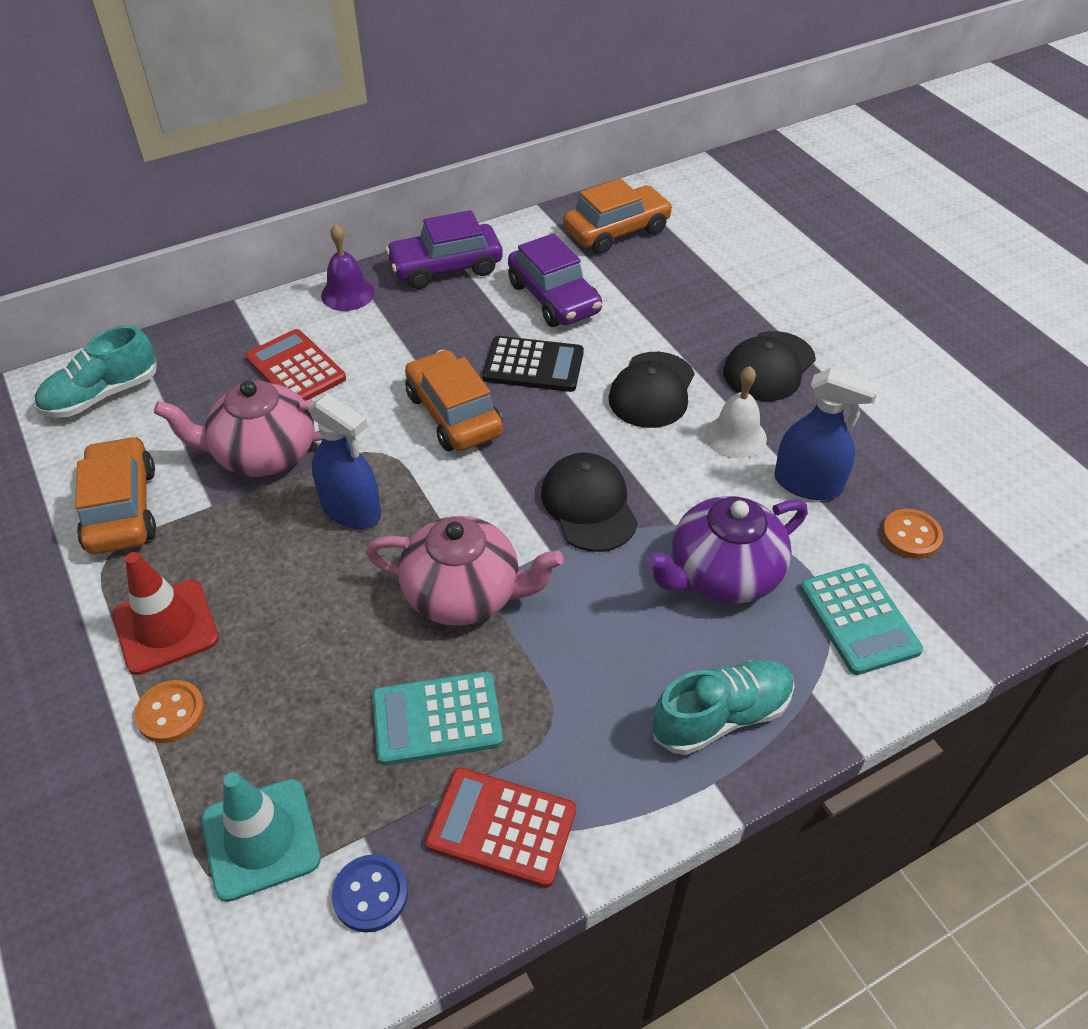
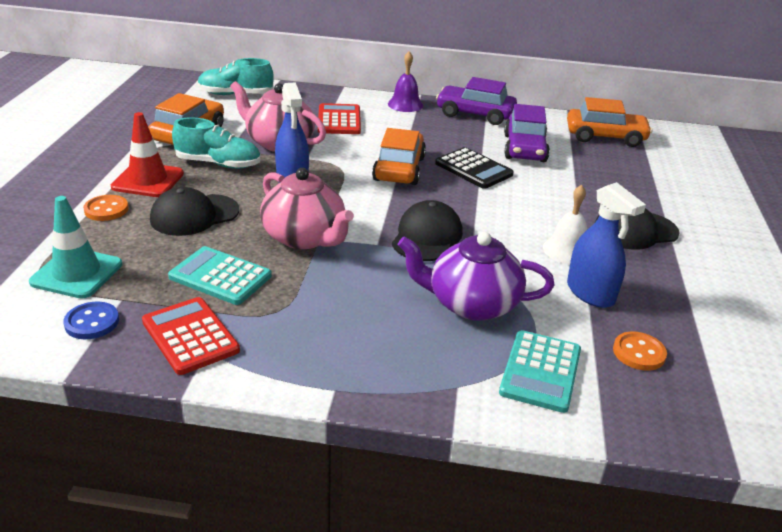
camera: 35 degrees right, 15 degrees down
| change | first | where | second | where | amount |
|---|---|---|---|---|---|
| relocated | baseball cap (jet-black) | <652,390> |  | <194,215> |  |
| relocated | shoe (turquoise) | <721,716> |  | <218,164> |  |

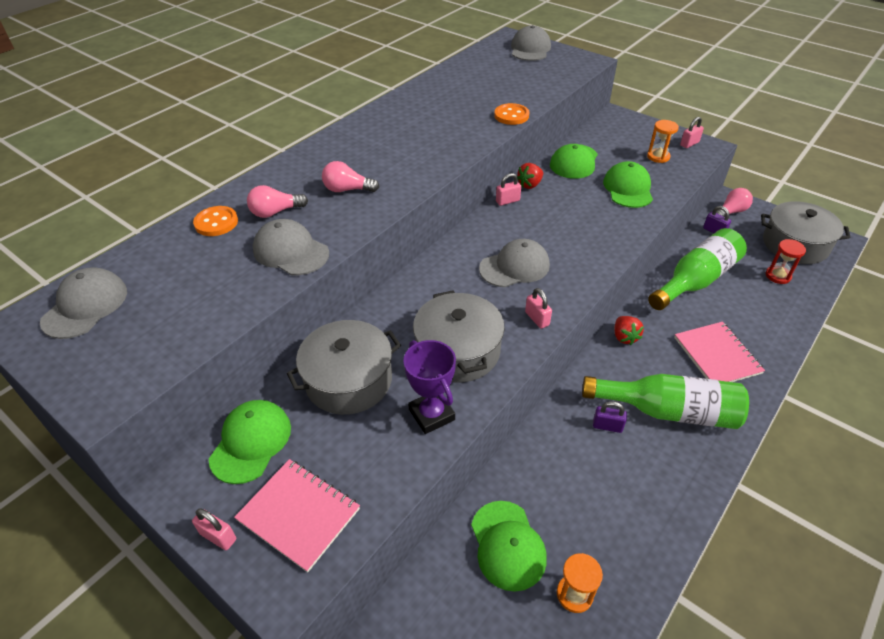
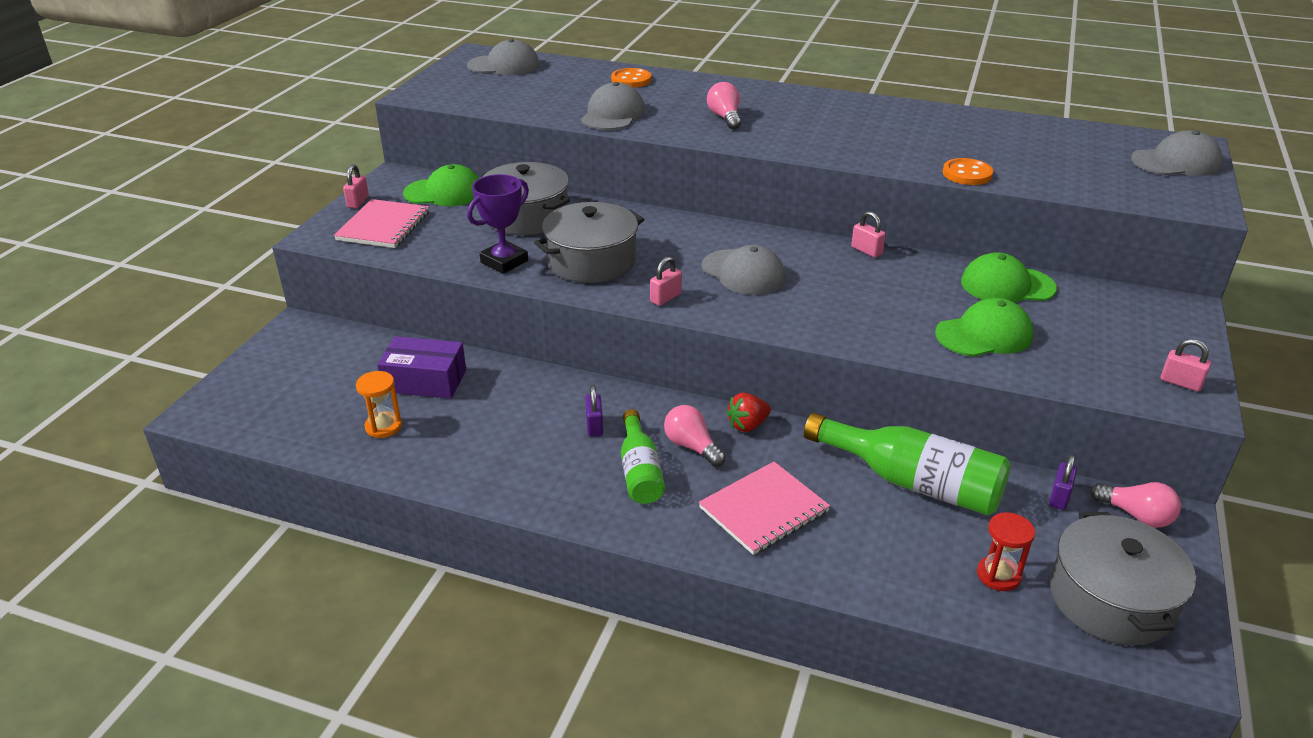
camera: 70 degrees right, 10 degrees down
| change | first | where | second | where | amount |
|---|---|---|---|---|---|
| missing | berry (red) | <530,185> |  |  |  |
| missing | hourglass (orange-coloured) | <658,157> |  |  |  |
| relocated | bulb (rose-pink) | <275,212> |  | <691,446> |  |
| exchanged | baseball cap (leaf-green) | <507,545> | parcel (royal purple) | <425,381> |  |
| size | drink bottle (leaf-green) | <668,411> |  | <640,471> | x0.62 |

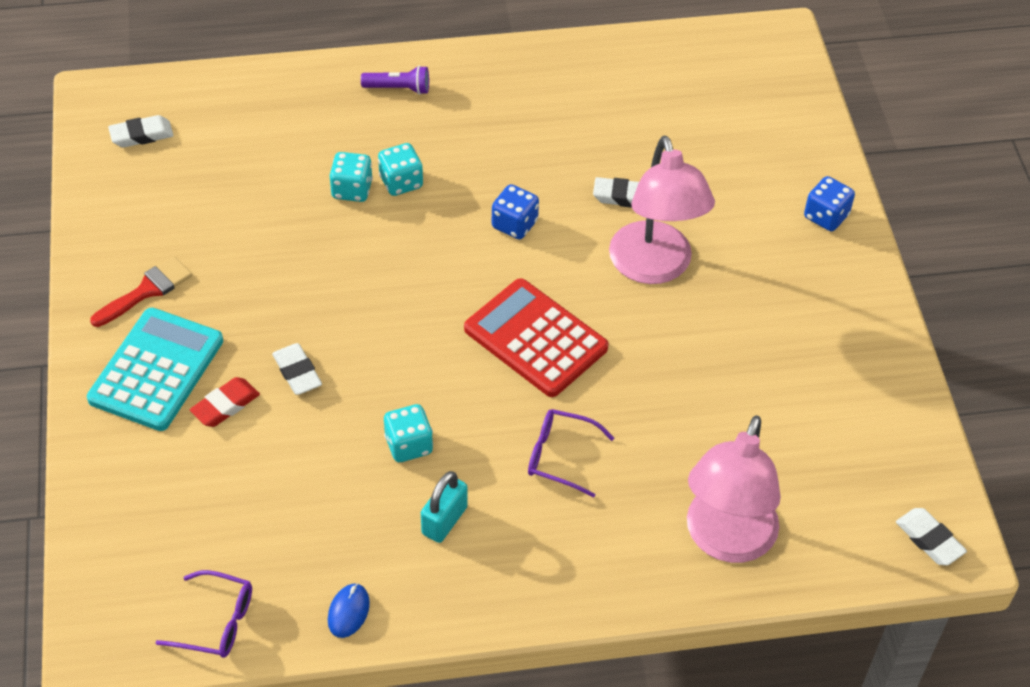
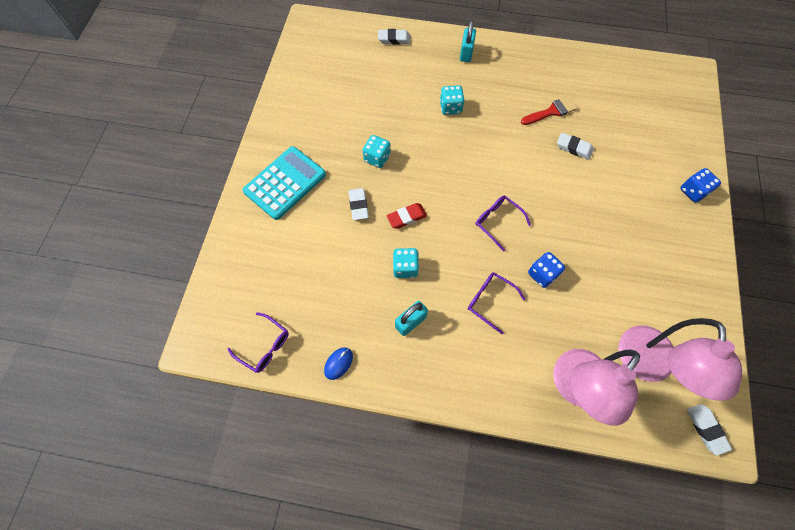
camera: 20 degrees right, 15 degrees up
| change | first | where | second | where | amount |
|---|---|---|---|---|---|
| relocated | brush (red) | <147,291> |  | <551,111> |  |
| relocated | eraser (white) | <141,135> |  | <394,39> |  |
| relocated | eraser (red) | <225,405> |  | <407,217> |  |
| relocated | game die (turquoise) | <352,189> |  | <377,158> |  |
| relocated | game die (royal blue) | <514,224> |  | <542,274> |  |
| relocated | reading lamp (rose-pink) | <654,267> |  | <647,366> |  |
| exchanged | pocket torch (royal purple) | <398,88> | lock (turquoise) | <466,53> |  |
| exchanged | adding machine (red) | <535,338> | spectacles (royal purple) | <497,222> |  |

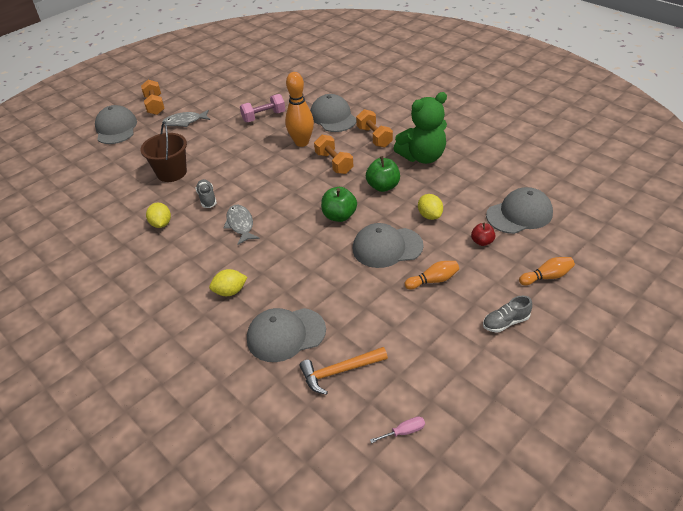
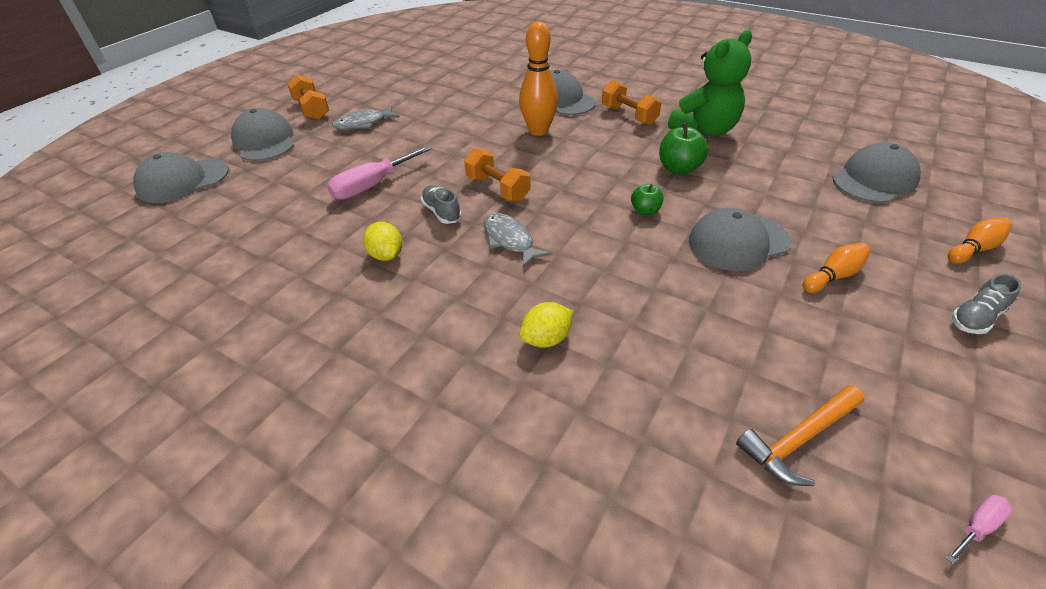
camera: 15 degrees left, 0 degrees up
| change | first | where | second | where | amount |
|---|---|---|---|---|---|
| missing | free weight (rose-pink) | <264,117> |  |  |  |
| missing | citrus fruit (golden) | <429,215> |  |  |  |
| missing | apple fruit (red) | <482,242> |  |  |  |
| relocated | baseball cap (grey) | <286,334> |  | <183,180> |  |
| relocated | free weight (orange-coloured) | <334,163> |  | <497,189> |  |
| exchanged | sand bucket (brown) | <171,172> | flat screwdriver (rose-pink) | <372,186> |  |
| size | apple fruit (leaf-green) | <339,216> |  | <645,211> | x0.62 |

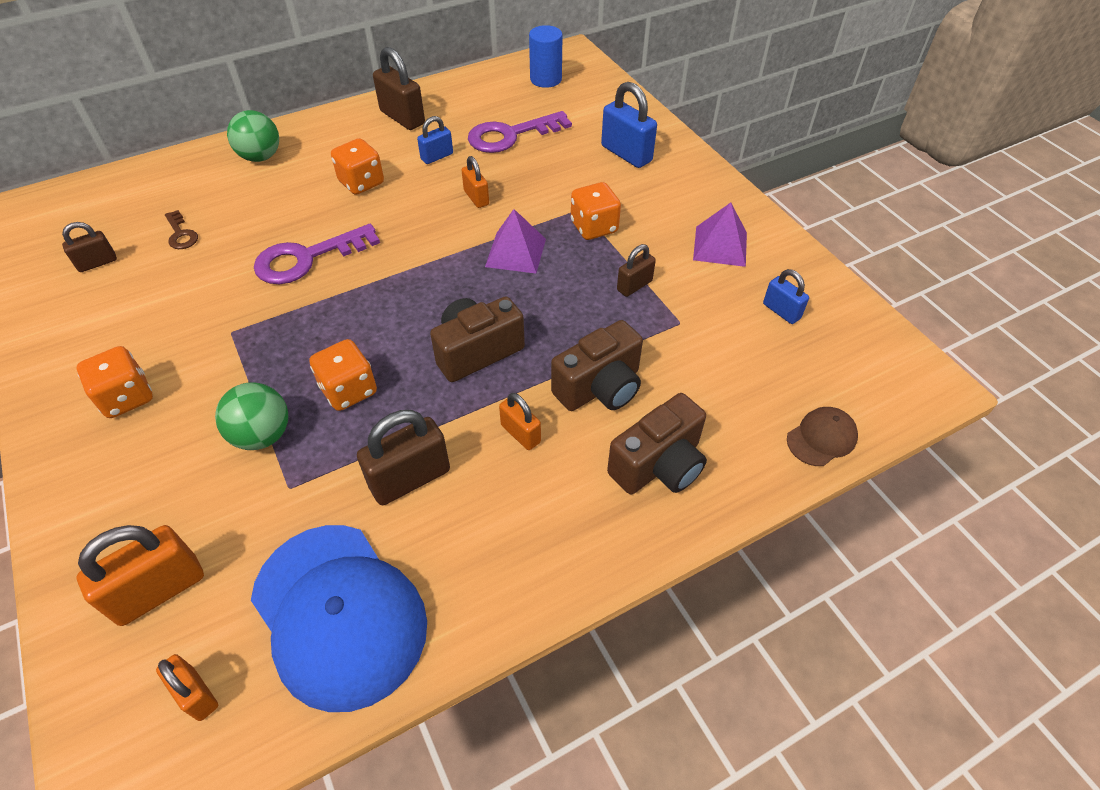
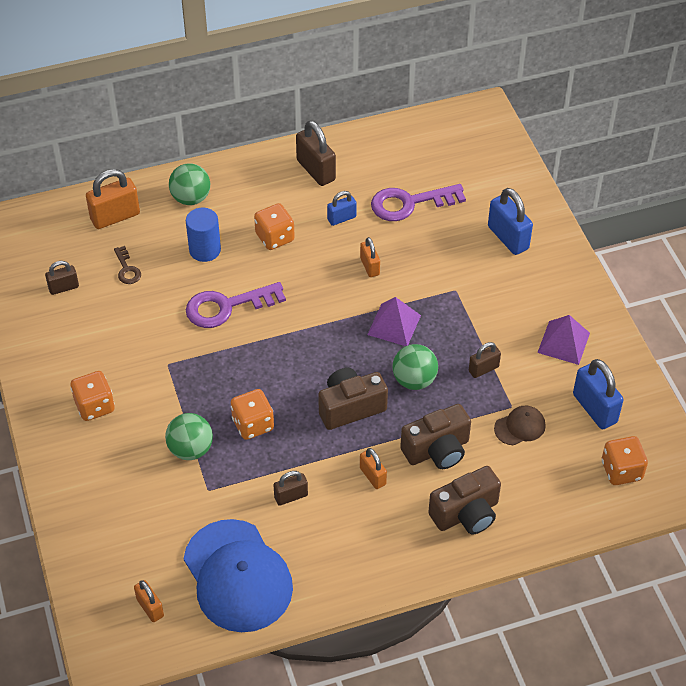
camera: 10 degrees right, 0 degrees up
| change | first | where | second | where | amount |
|---|---|---|---|---|---|
| appeared |  |  | ball (leaf-green) | <414,380> |  |
| relocated | lock (orange-coloured) | <159,590> |  | <115,217> |  |
| relocated | cylinder (royal blue) | <546,79> |  | <205,250> |  |
| relocated | game die (orange-coloured) | <594,227> |  | <621,470> |  |
| relocated | baseball cap (brown) | <821,438> |  | <520,427> |  |
| size | lock (brown) | <410,478> |  | <291,496> | x0.59 |
| size | lock (royal blue) | <781,311> |  | <594,408> | x1.70 |

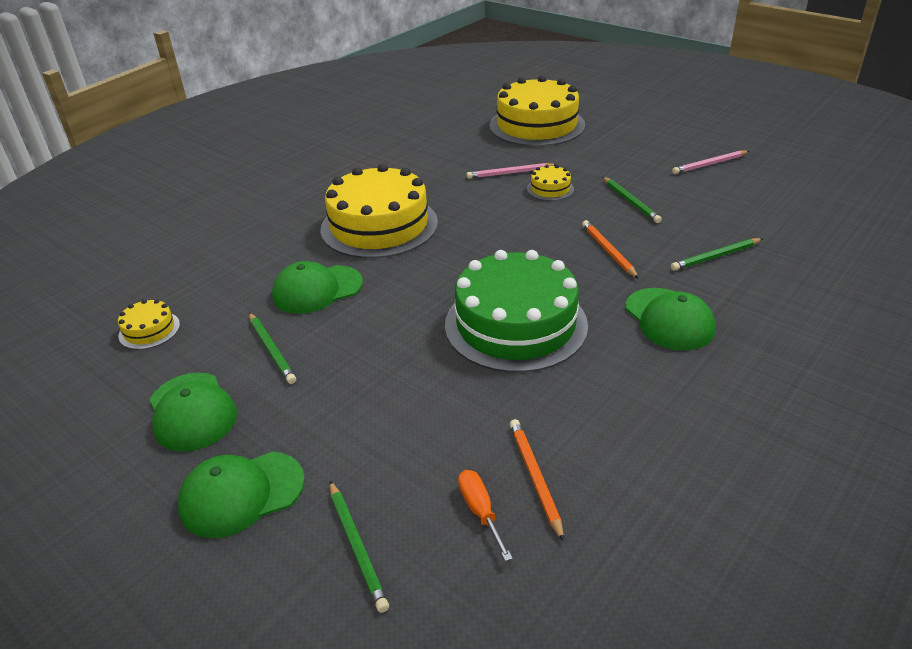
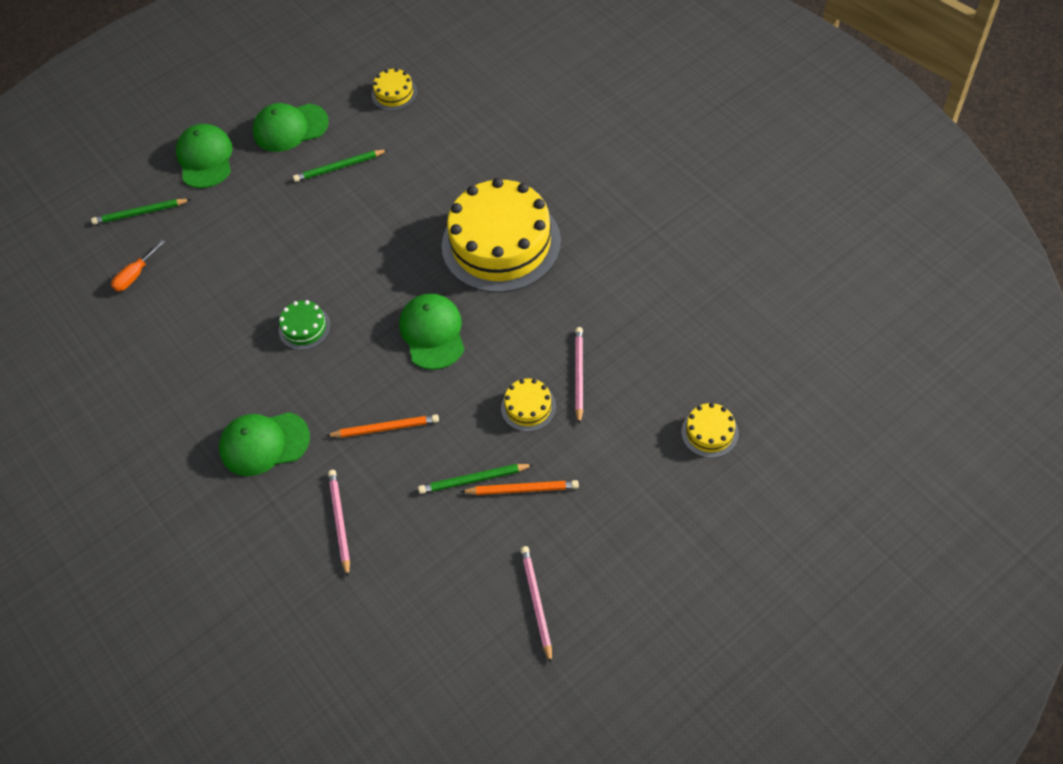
camera: 105 degrees right, 20 degrees up
| change | first | where | second | where | amount |
|---|---|---|---|---|---|
| relocated | baseball cap (leaf-green) | <317,290> |  | <432,333> |  |
| relocated | pencil (orange-coloured) | <535,478> |  | <522,489> |  |
| colour | pencil (leaf-green) | <716,256> | pencil (rose-pink) | <340,522> |  |
| spun | flat screwdriver (orange-coloured) | <480,511> |  | <135,275> | 135 degrees clockwise |
| size | cake (leaf-green) | <515,324> |  | <304,328> | x0.42 |
| size | cake (golden) | <537,125> |  | <709,432> | x0.42 |

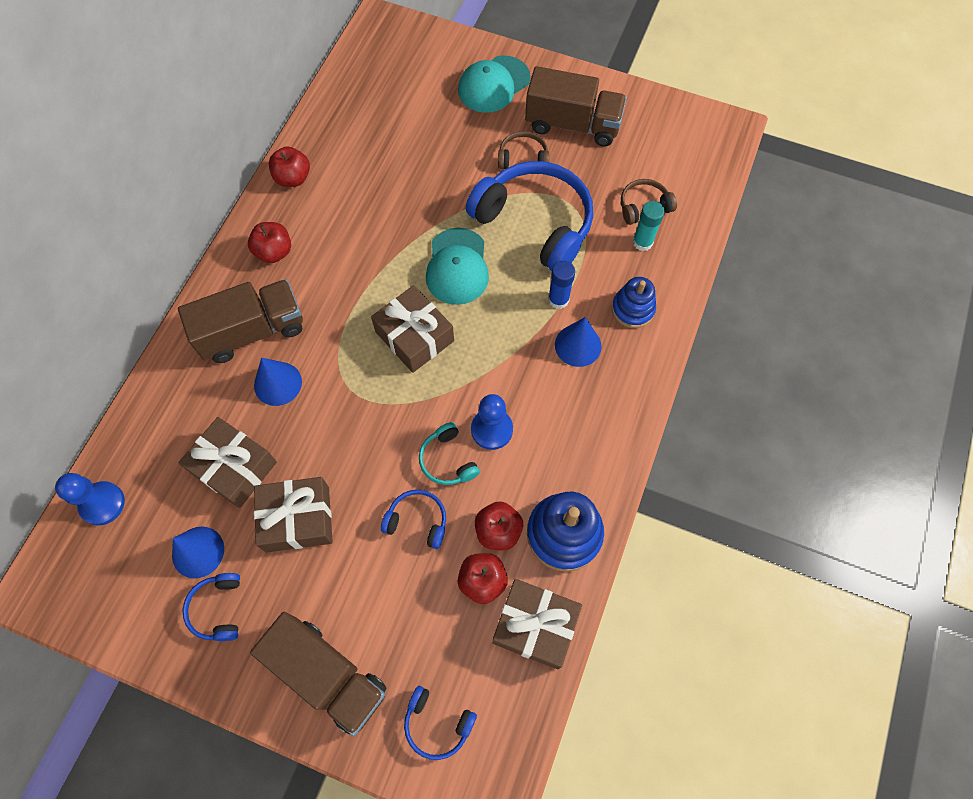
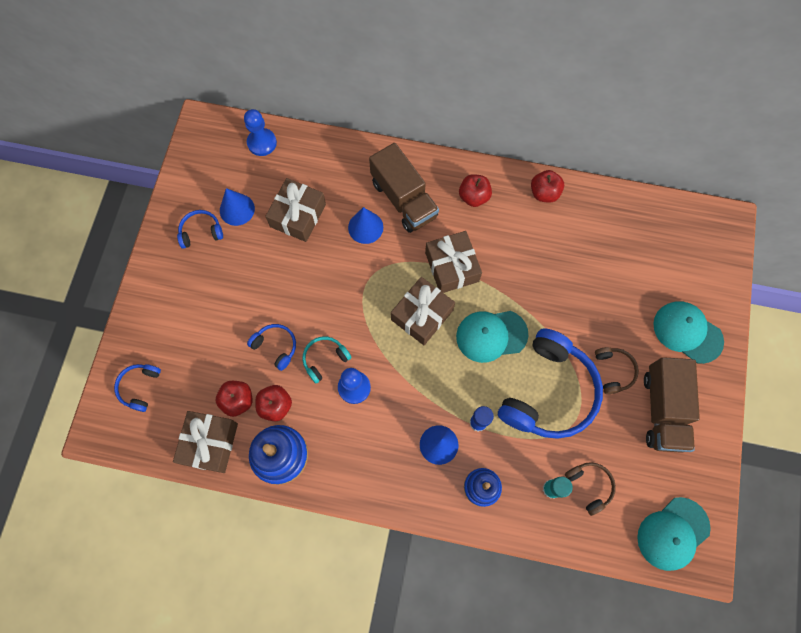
camera: 80 degrees right, 5 degrees up
| change | first | where | second | where | amount |
|---|---|---|---|---|---|
| missing | toy truck (brown) | <328,675> |  |  |  |
| appeared |  |  | baseball cap (turquoise) | <673,533> |  |
| relocated | gift (brown) | <297,519> |  | <452,267> |  |
| spun | over-ear headphones (royal blue) | <417,521> |  | <276,346> | 60 degrees counterclockwise |

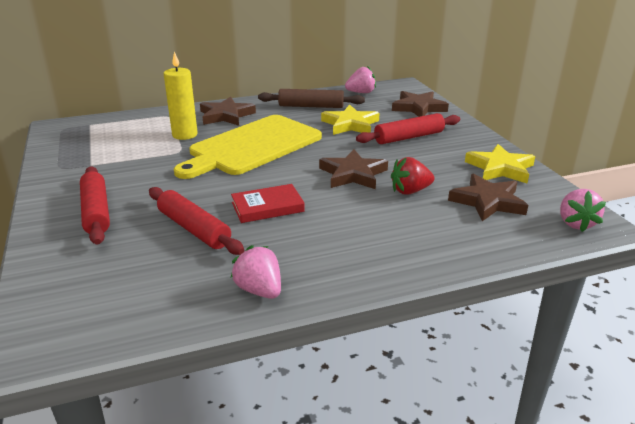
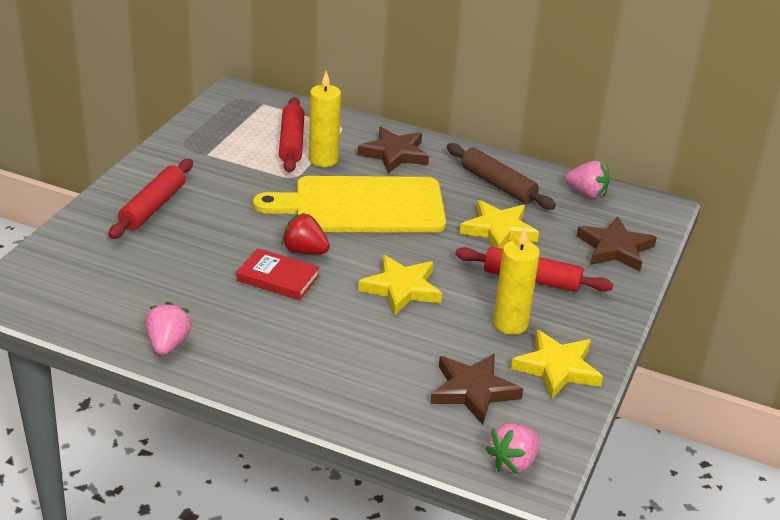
camera: 40 degrees right, 5 degrees up
| change | first | where | second | where | amount |
|---|---|---|---|---|---|
| appeared |  |  | candle (golden) | <510,324> |  |
| relocated | pastry roller (red) | <194,229> |  | <292,142> |  |
| relocated | berry (red) | <410,191> |  | <305,251> |  |
| colour | five-pointed star (brown) | <353,174> | five-pointed star (golden) | <401,289> |  |

